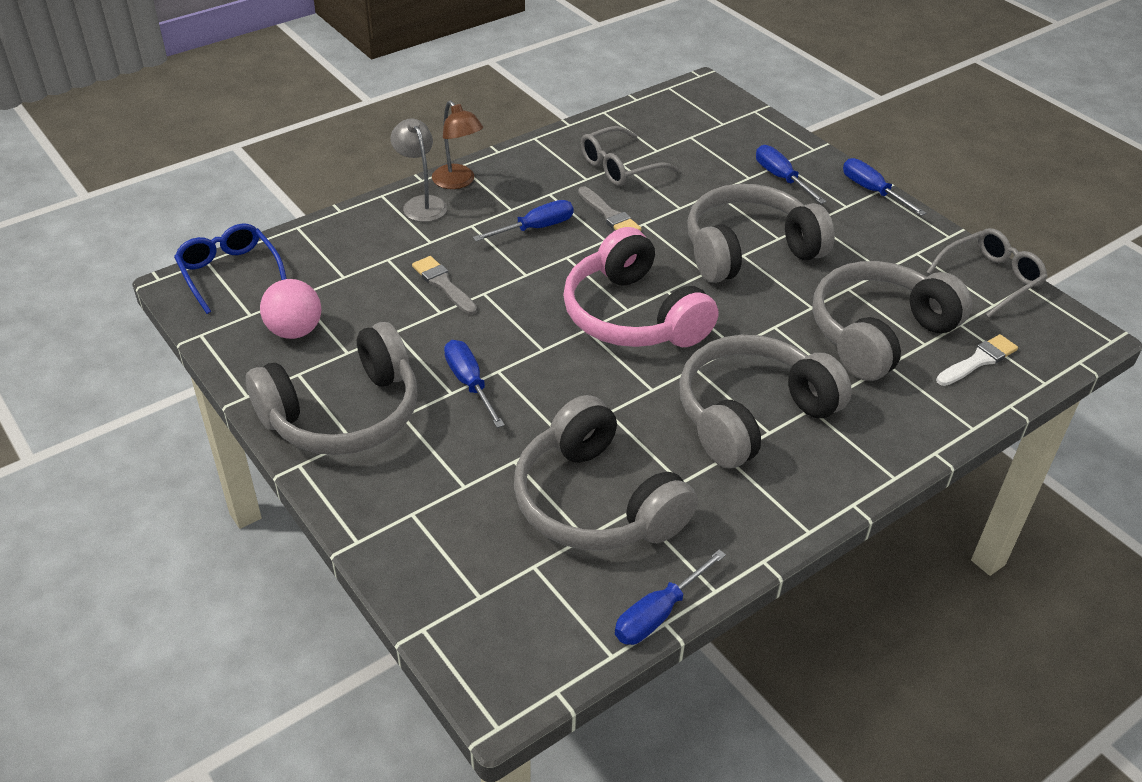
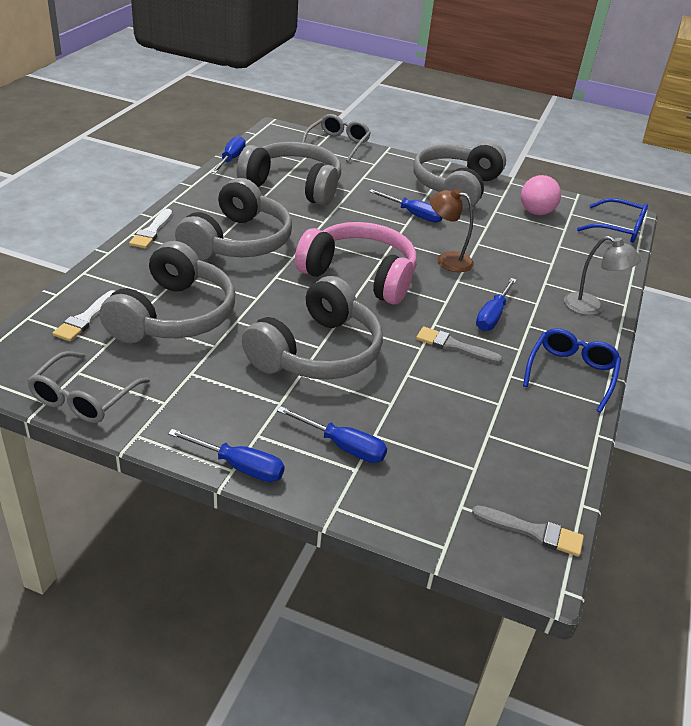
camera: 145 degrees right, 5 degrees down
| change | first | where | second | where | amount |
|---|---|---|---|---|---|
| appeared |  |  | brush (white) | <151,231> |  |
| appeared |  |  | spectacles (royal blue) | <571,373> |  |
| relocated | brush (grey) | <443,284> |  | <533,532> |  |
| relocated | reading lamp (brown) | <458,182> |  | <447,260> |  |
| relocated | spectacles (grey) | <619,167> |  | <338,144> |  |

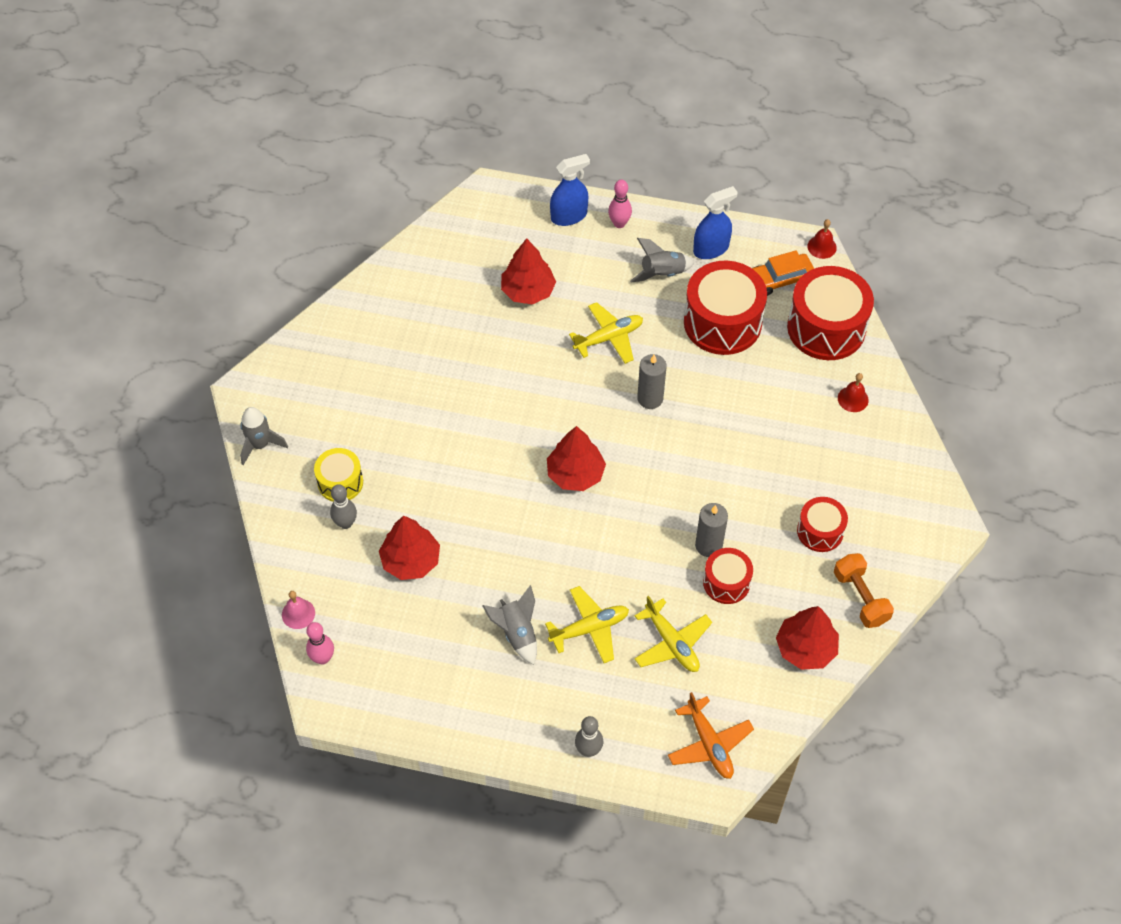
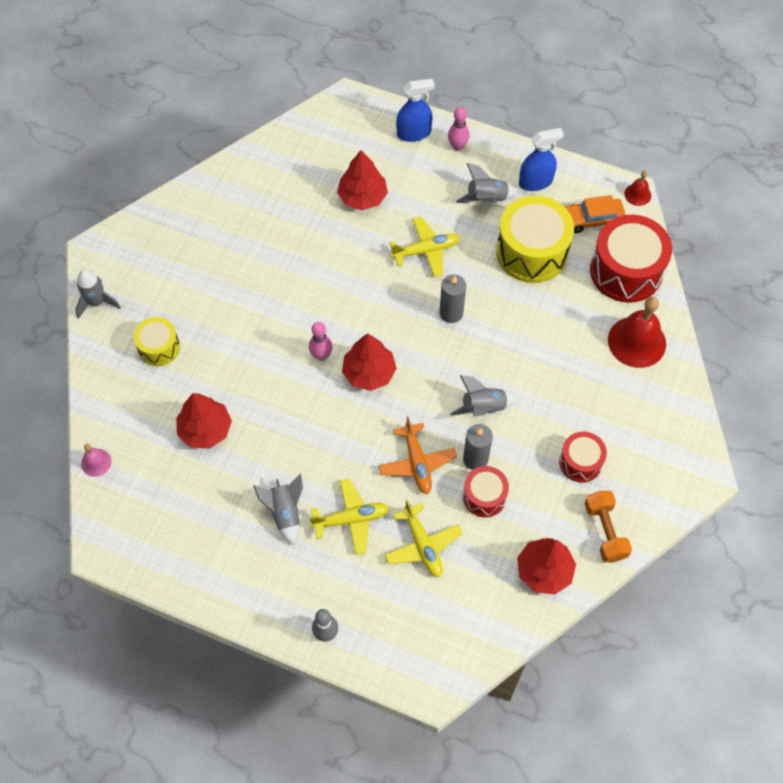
camera: 10 degrees right, 5 degrees up
| change | first | where | second | where | amount |
|---|---|---|---|---|---|
| missing | tenpin (grey) | <345,523> |  |  |  |
| appeared |  |  | spaceship (grey) | <483,408> |  |
| relocated | tenpin (rose-pink) | <323,658> |  | <321,355> |  |
| relocated | plane (orange-coloured) | <709,744> |  | <417,463> |  |
| colour | snare drum (red) | <722,322> | snare drum (golden) | <532,252> |  |
| size | hand bell (red) | <853,399> |  | <637,342> | x2.03 |

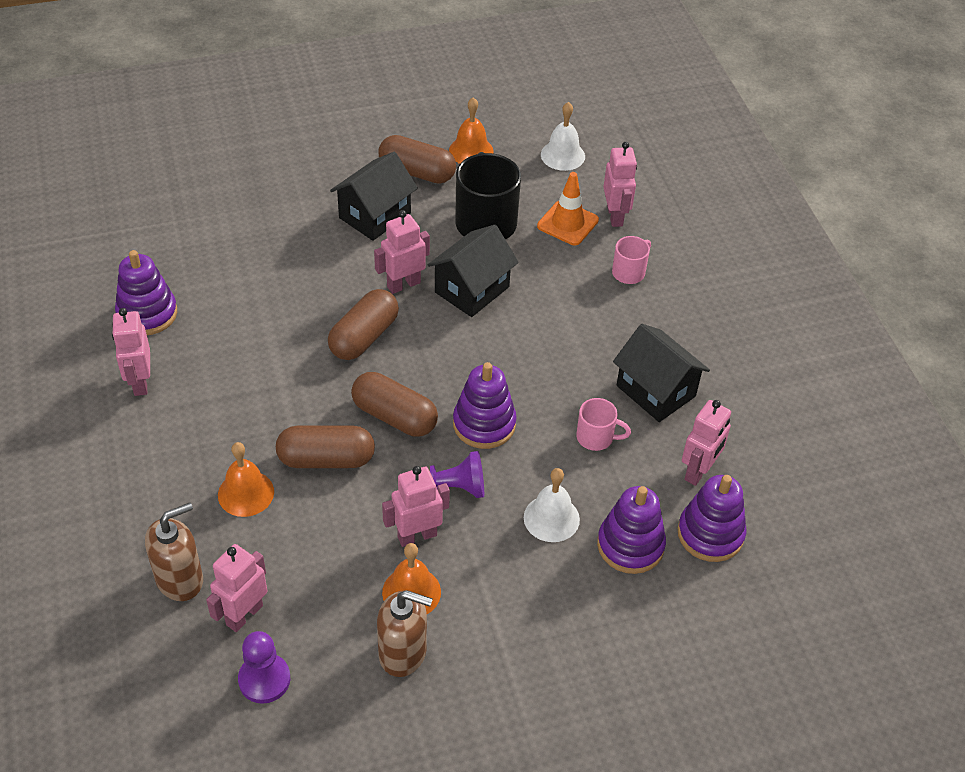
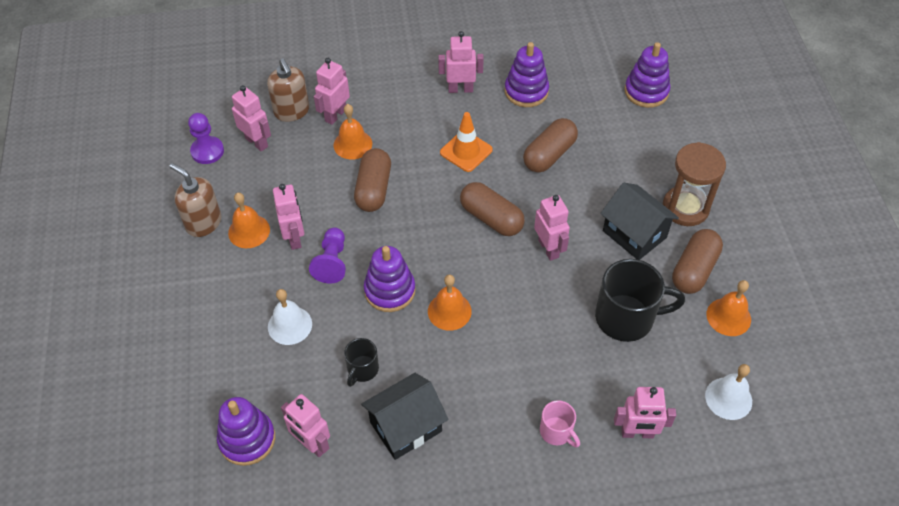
camera: 100 degrees right, 5 degrees up
| change | first | where | second | where | amount |
|---|---|---|---|---|---|
| missing | toy house (jet-black) | <472,289> |  |  |  |
| appeared |  |  | robot figure (rose-pink) | <335,115> |  |
| appeared |  |  | hand bell (orange-coloured) | <449,311> |  |
| appeared |  |  | hourglass (brown) | <685,208> |  |
| relocated | capsule (brown) | <394,416> |  | <549,155> |  |
| relocated | traffic cone (orange-coloured) | <567,223> |  | <466,151> |  |
| relocated | ring stacker (royal purple) | <630,545> |  | <646,91> |  |
| colour | mug (rose-pink) | <596,437> | mug (jet-black) | <362,369> |  |
| spun | soap dispenser (brown) | <403,653> |  | <203,223> | 105 degrees clockwise |

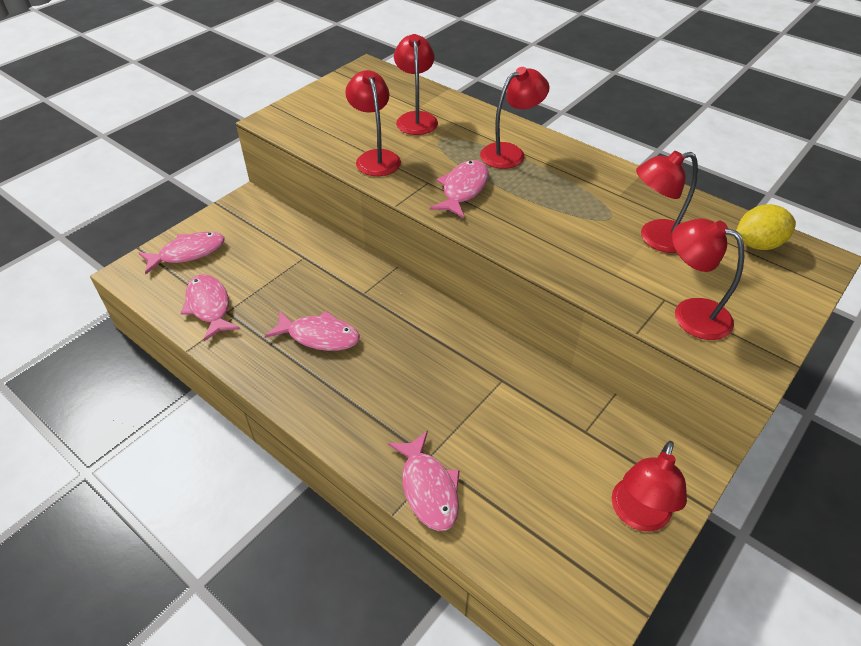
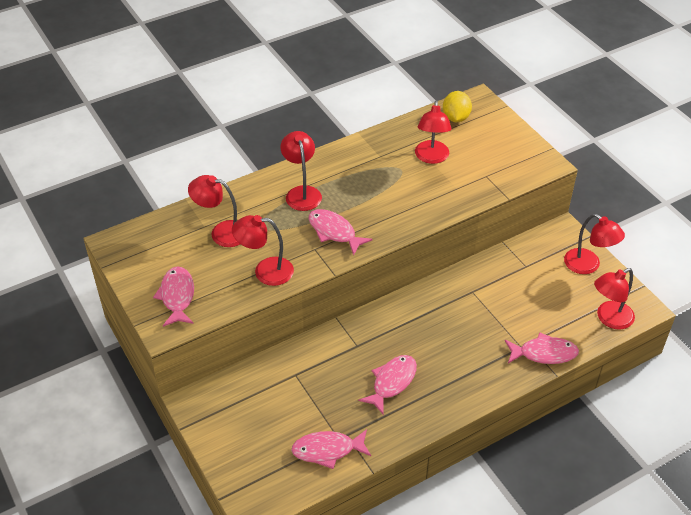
camera: 70 degrees left, 0 degrees up
| change | first | where | second | where | amount |
|---|---|---|---|---|---|
| relocated | toy fish (rose-pink) | <188,253> |  | <177,296> |  |
| relocated | reading lamp (red) | <690,313> |  | <609,319> |  |

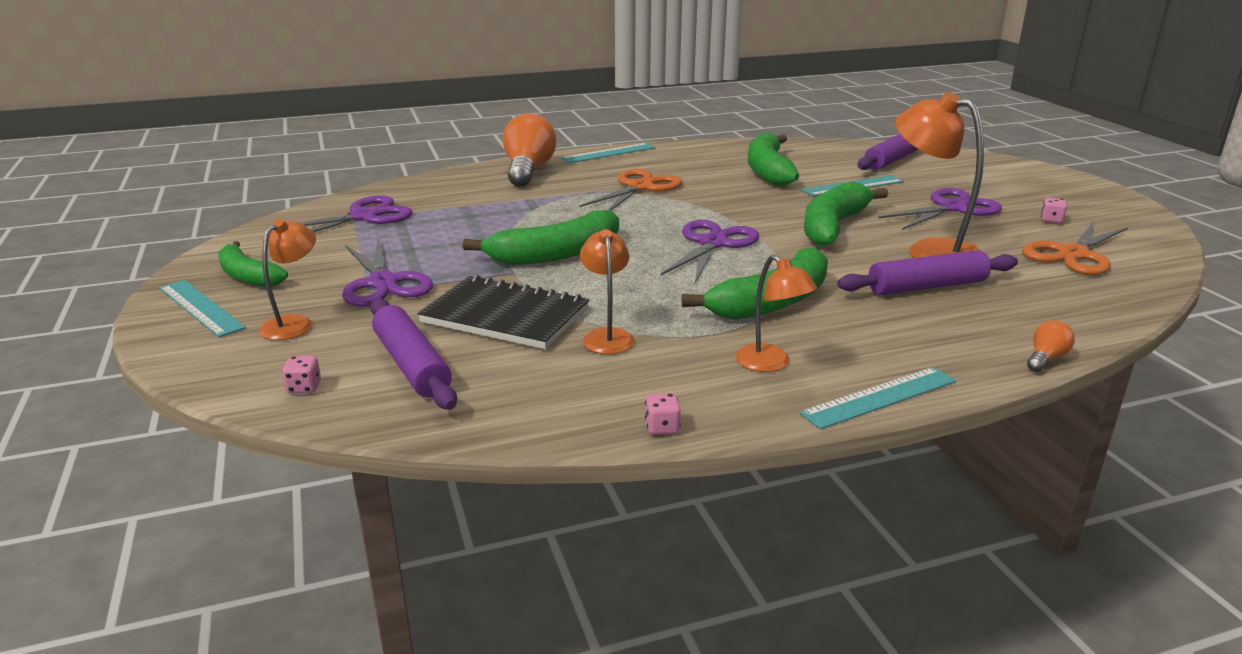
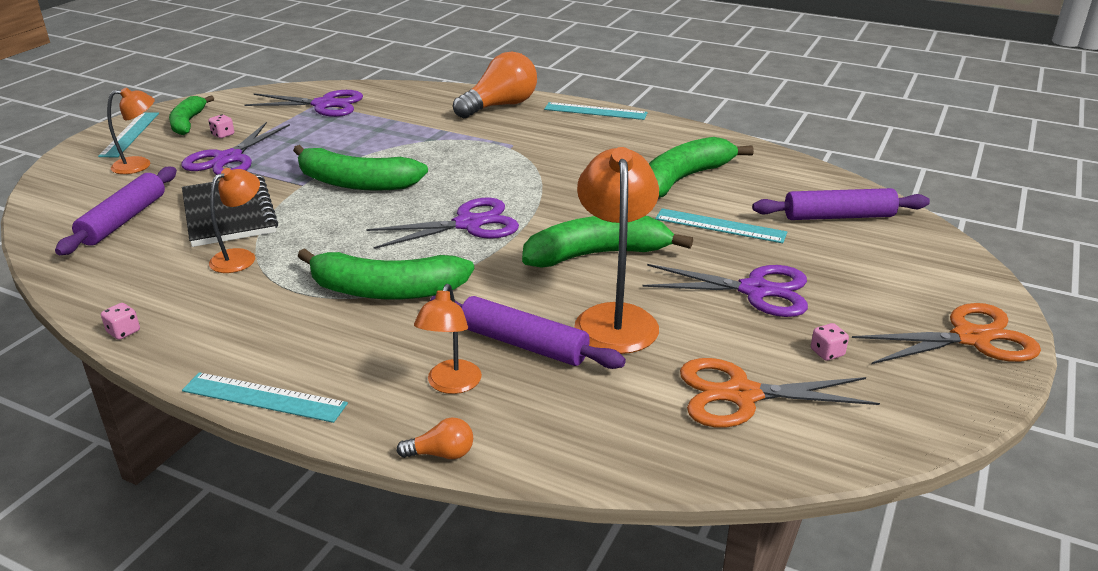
camera: 45 degrees right, 5 degrees up
| change | first | where | second | where | amount |
|---|---|---|---|---|---|
| relocated | game die (rose-pink) | <304,387> |  | <223,135> |  |
| relocated | shears (orange-coloured) | <640,187> |  | <970,338> |  |
| relocated | reading lamp (orange-coloured) | <770,364> |  | <451,385> |  |

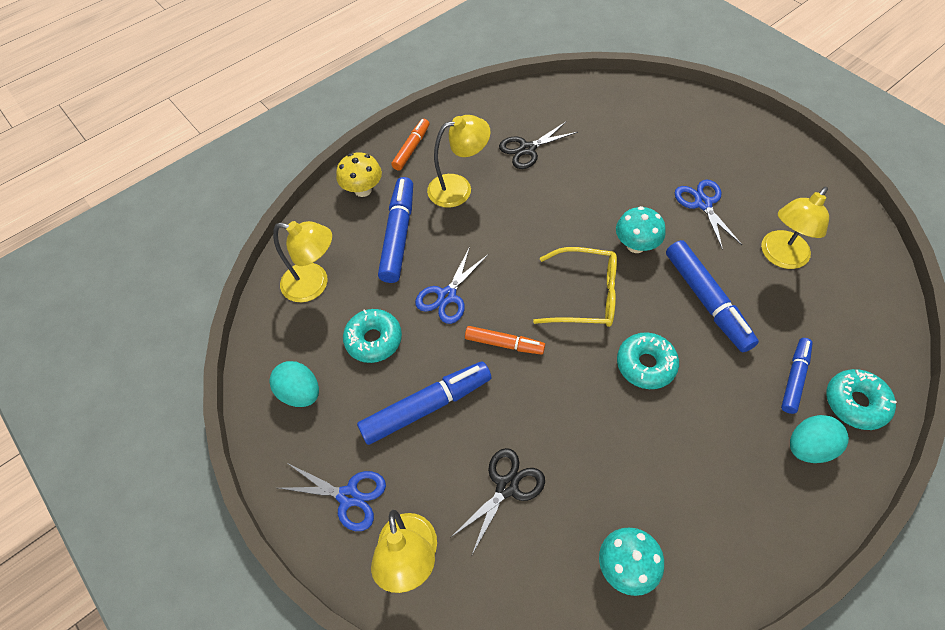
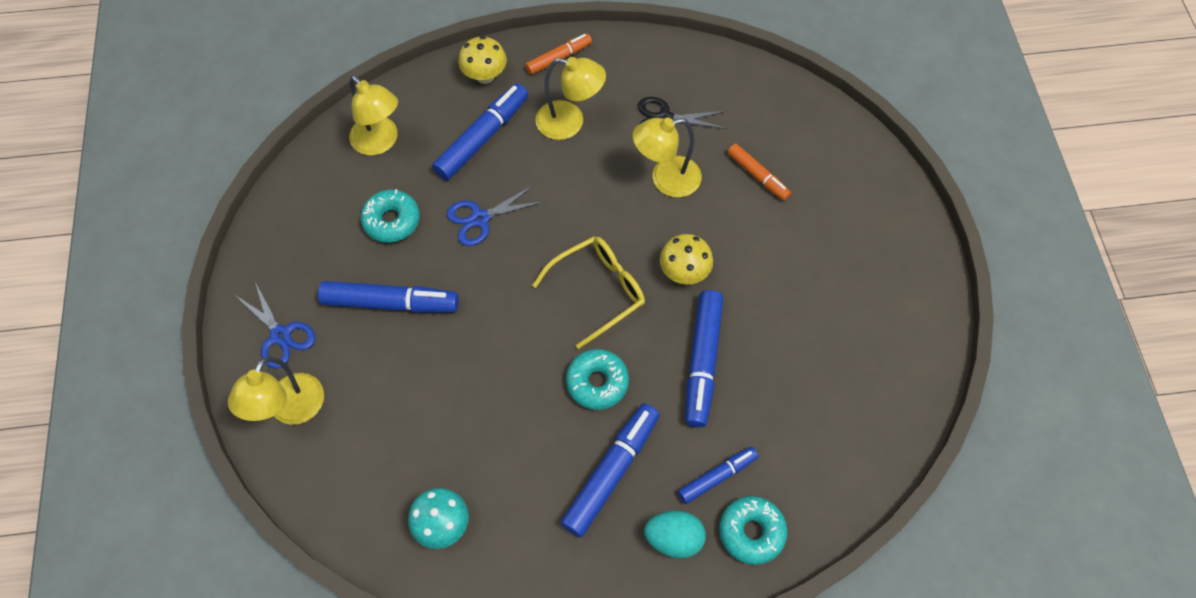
camera: 30 degrees right, 5 degrees up
| change | first | where | second | where | amount |
|---|---|---|---|---|---|
| missing | egg (turquoise) | <300,393> |  |  |  |
| missing | shears (jet-black) | <507,487> |  |  |  |
| missing | shears (royal blue) | <703,203> |  |  |  |
| appeared |  |  | marker (royal blue) | <611,472> |  |
| relocated | marker (orange-coloured) | <504,344> |  | <757,175> |  |
| relocated | reading lamp (golden) | <780,257> |  | <666,179> |  |
| colour | fungus (turquoise) | <635,245> | fungus (golden) | <684,272> |  |
| spun | spectacles (golden) | <585,295> |  | <598,290> | 75 degrees counterclockwise |

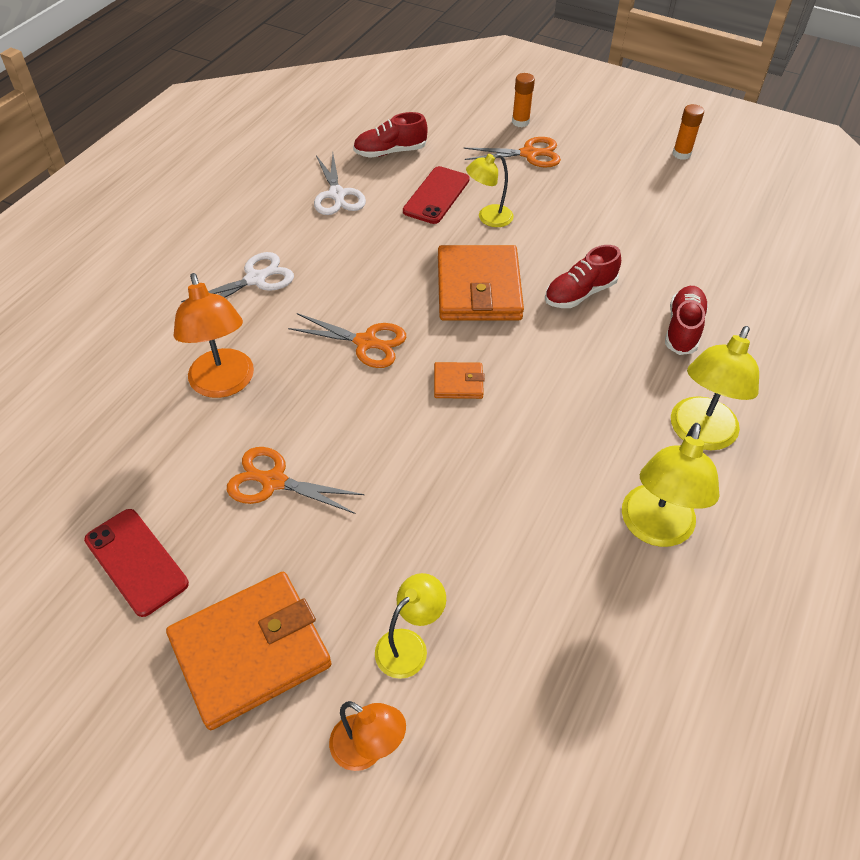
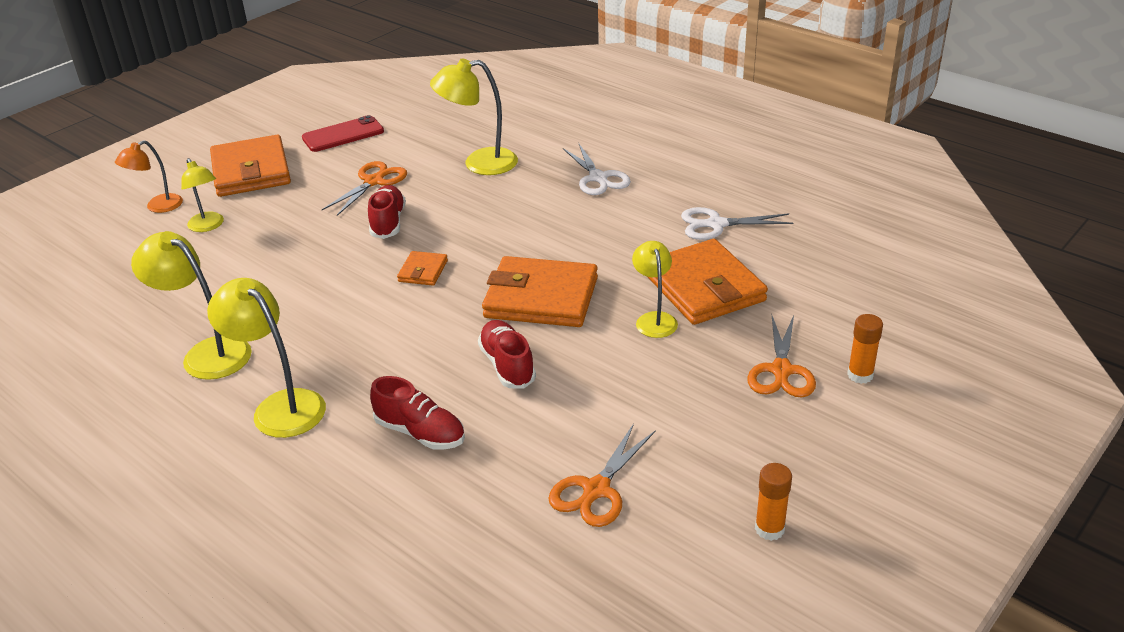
camera: 105 degrees right, 15 degrees down
| change | first | where | second | where | amount |
|---|---|---|---|---|---|
| relocated | shears (orange-coloured) | <366,342> |  | <596,489> |  |
| relocated | shoe (red) | <390,152> |  | <388,222> |  |
| exchanged | smartphone (red) | <436,195> | wallet (orange-coloured) | <704,287> |  |
| colour | reading lamp (orange-coloured) | <224,384> | reading lamp (golden) | <479,163> |  |

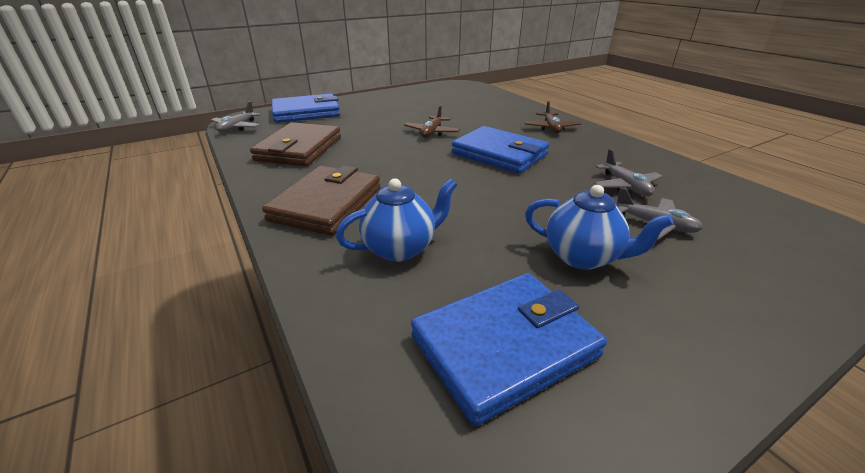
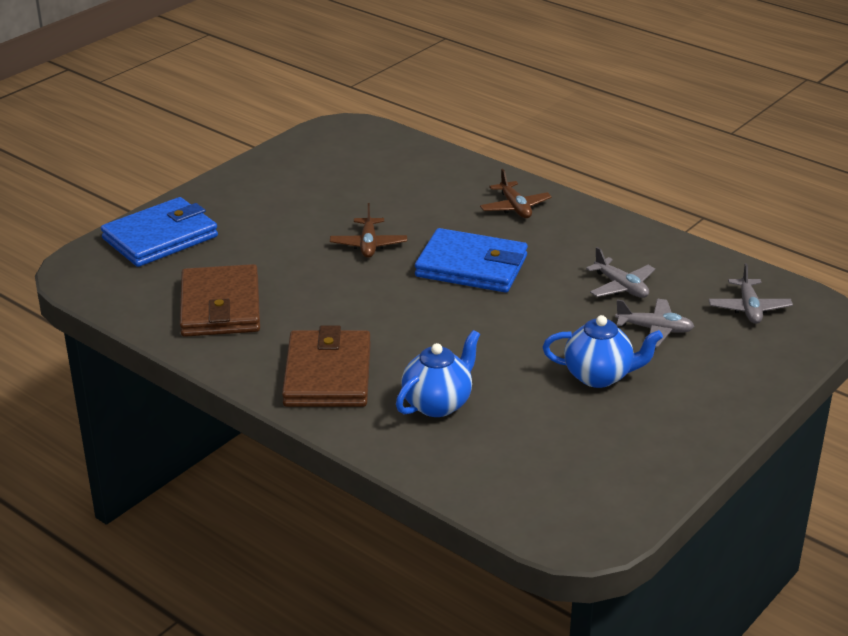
camera: 20 degrees left, 0 degrees up
| change | first | where | second | where | amount |
|---|---|---|---|---|---|
| missing | wallet (royal blue) | <504,346> |  |  |  |
| relocated | plane (grey) | <237,127> |  | <749,308> |  |

